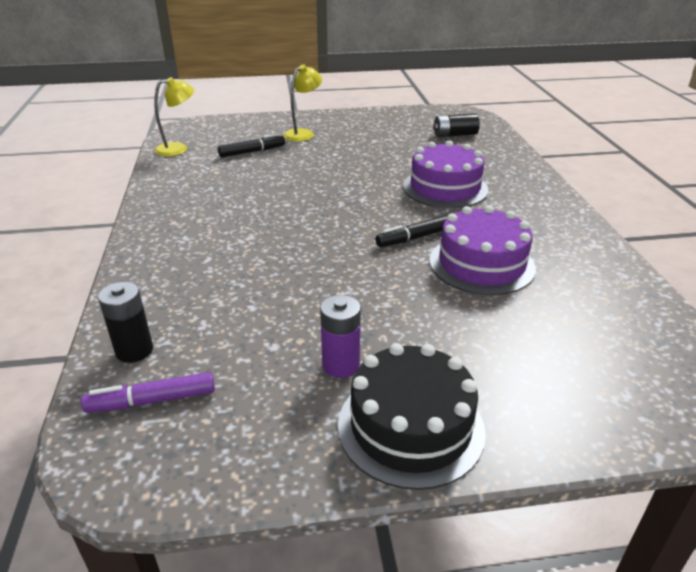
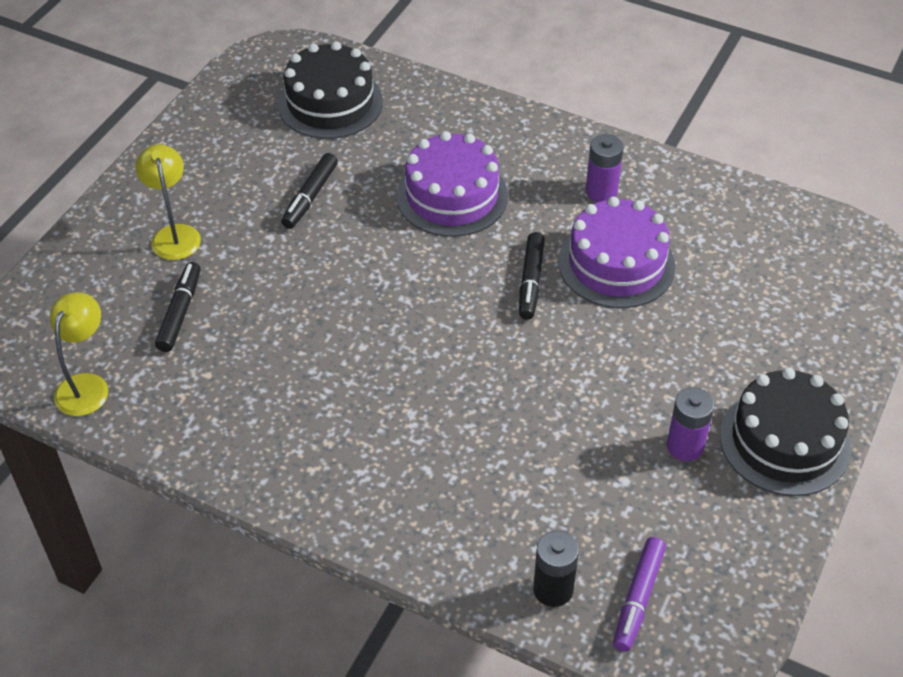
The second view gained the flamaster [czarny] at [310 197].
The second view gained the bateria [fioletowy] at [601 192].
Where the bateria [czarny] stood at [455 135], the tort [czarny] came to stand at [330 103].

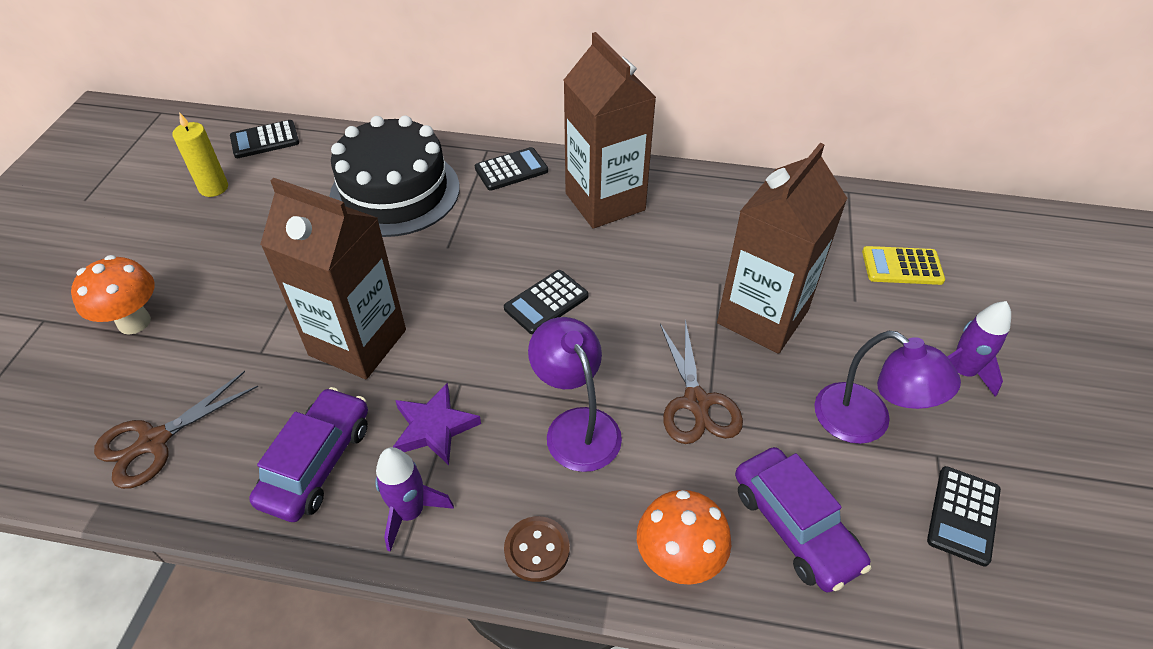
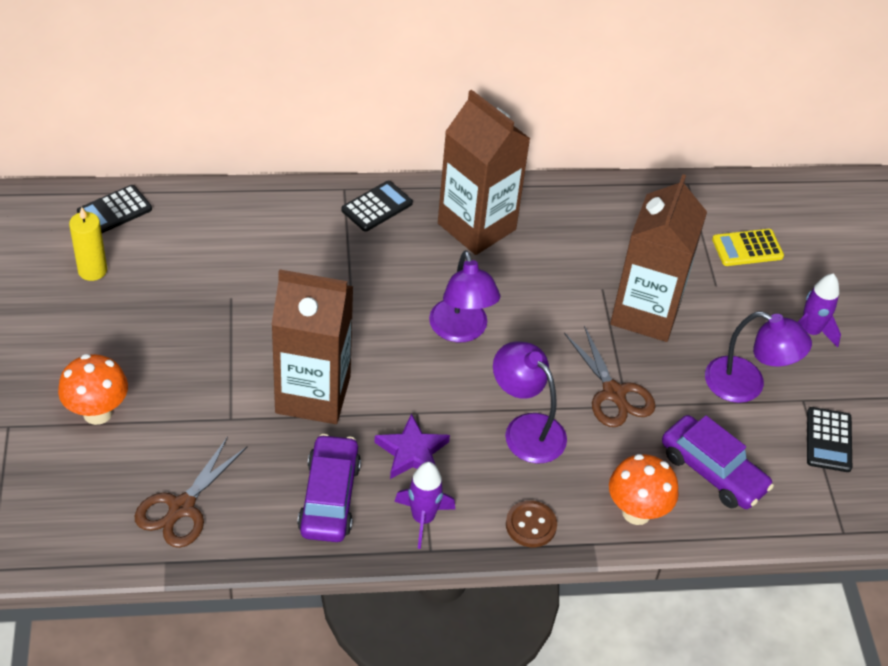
The second view lost the tort [czarny] at [395 192].
Where the kalkulator [czarny] stood at [546 302], the lampka [fioletowy] came to stand at [461 331].

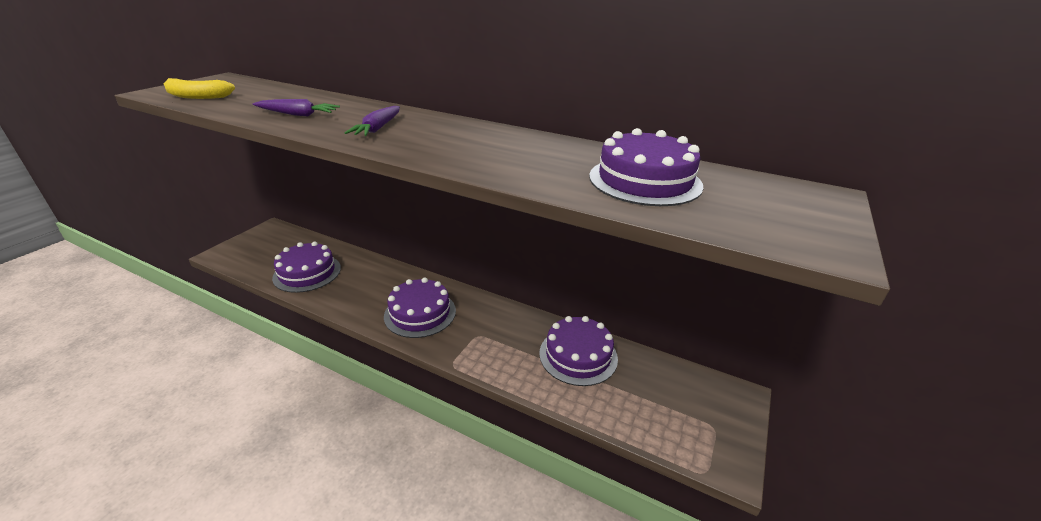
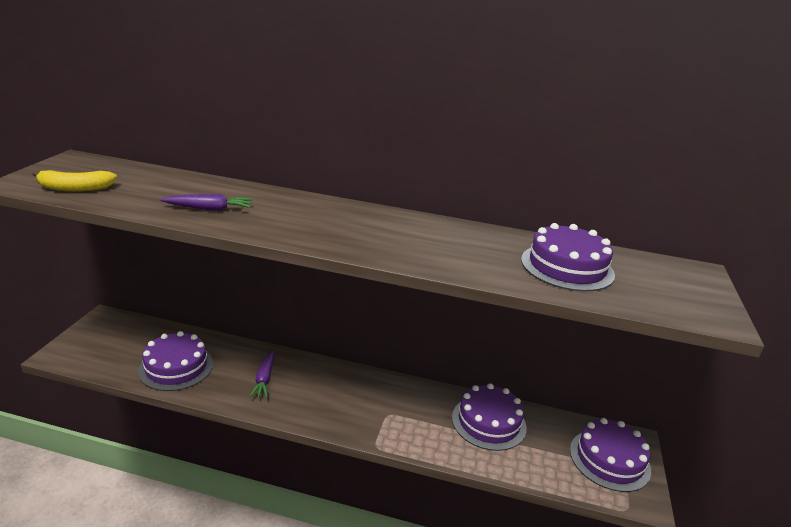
The marchewka [fioletowy] ended up elsewhere, having gone from [378 128] to [264 378].
The tort [fioletowy] ended up elsewhere, having gone from [420 313] to [609 459].

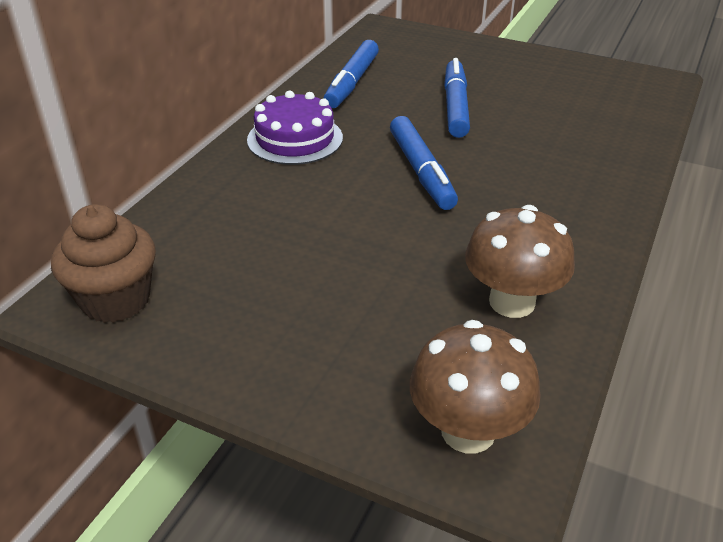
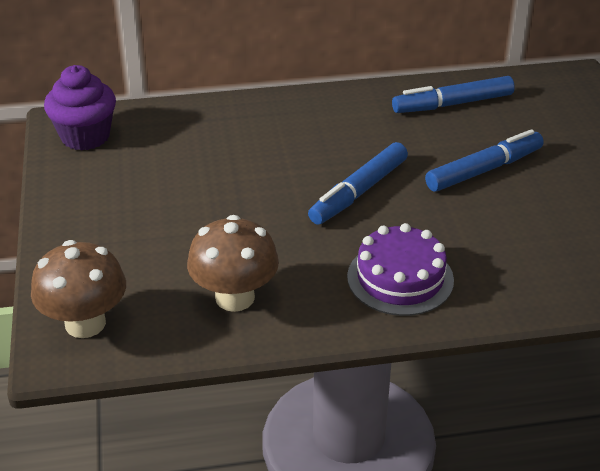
The tort [fioletowy] ended up elsewhere, having gone from [295 139] to [400 278].
What was the muffinka [brązowy] at [116 300] turned into the muffinka [fioletowy] at [85 136].

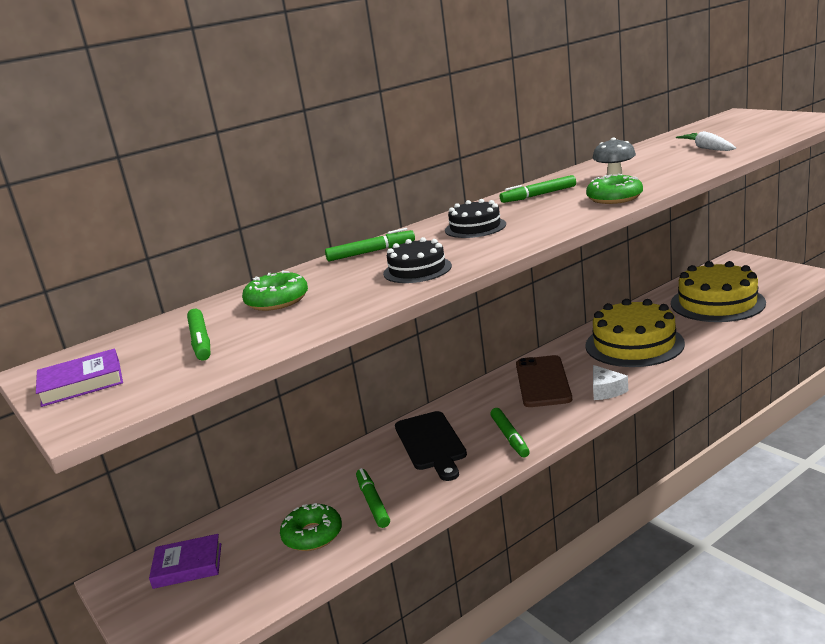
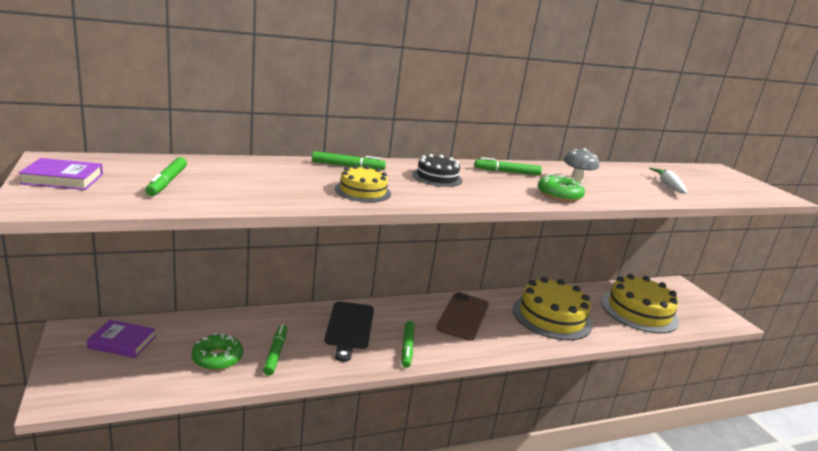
The second view lost the donut [zielony] at [277 301].
The second view lost the ser [biały] at [606 390].
What was the tort [czarny] at [417 270] turned into the tort [żółty] at [363 191].

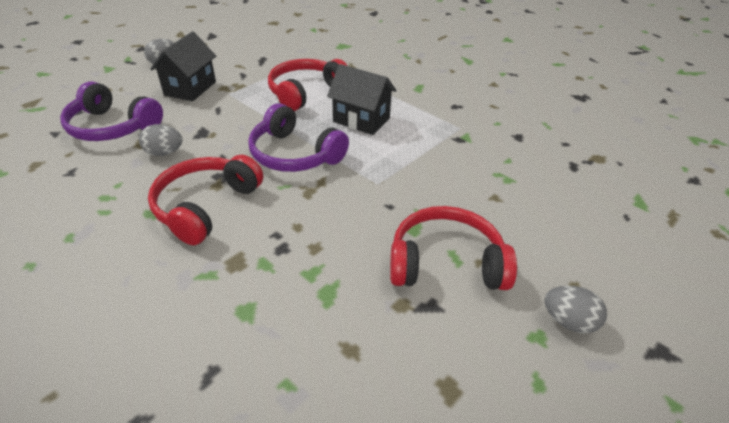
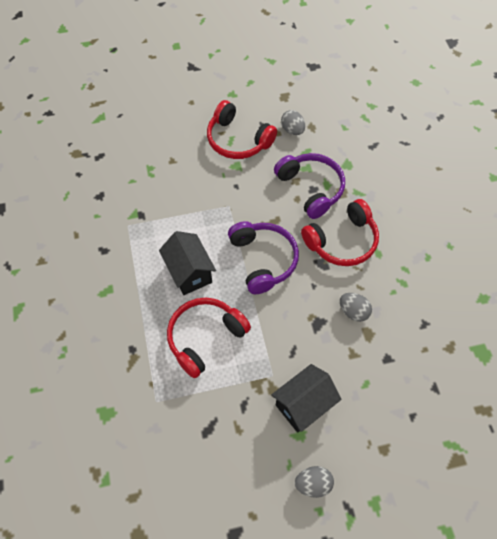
The słuchawki [fioletowy] ended up elsewhere, having gone from [113 127] to [311 188].
The jajko [szary] ended up elsewhere, having gone from [568 321] to [292 130].
The słuchawki [czerwony] at [306 92] ended up facing another way, 150 degrees clockwise from before.

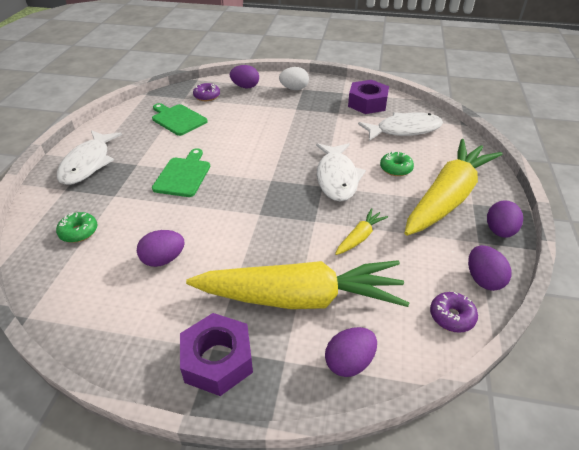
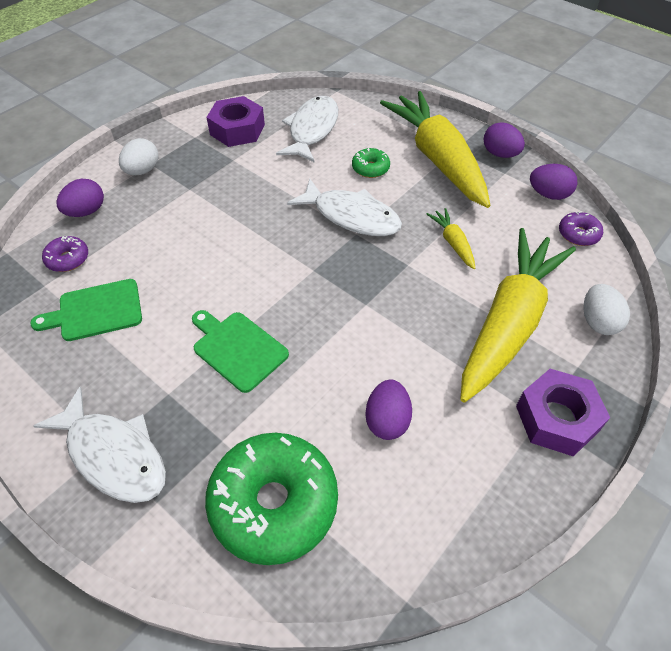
What was the jajko [fioletowy] at [349 362] turned into the jajko [biały] at [598 322].
The size of the donut [zielony] at [79 232] changed by a factor of 2.21.

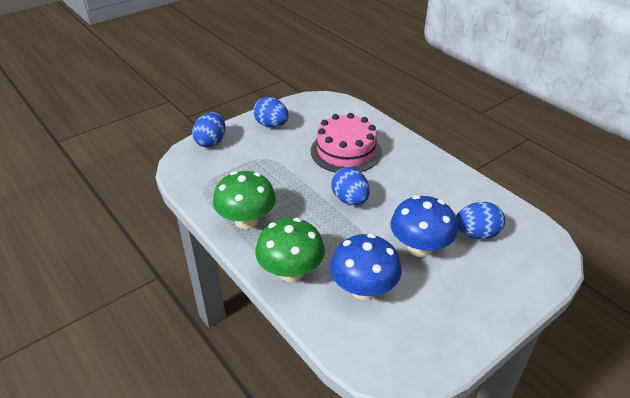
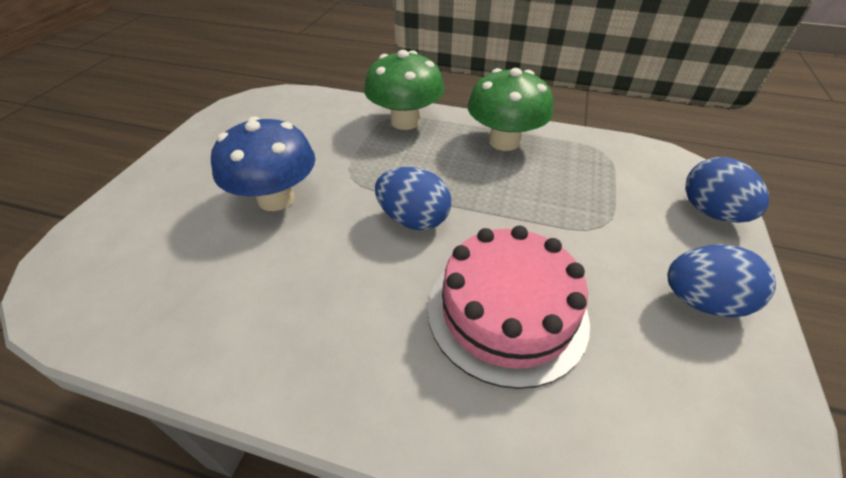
The second view lost the grzyb [niebieski] at [363 289].
The second view lost the jajko [niebieski] at [476 234].

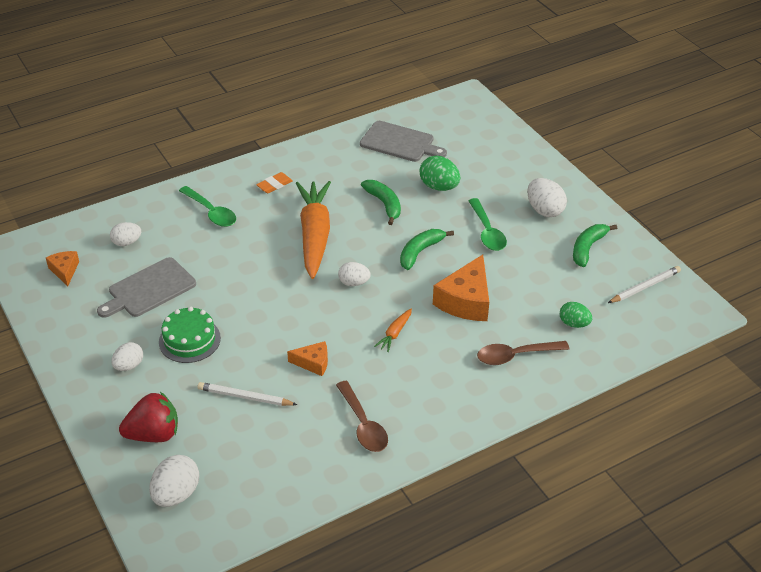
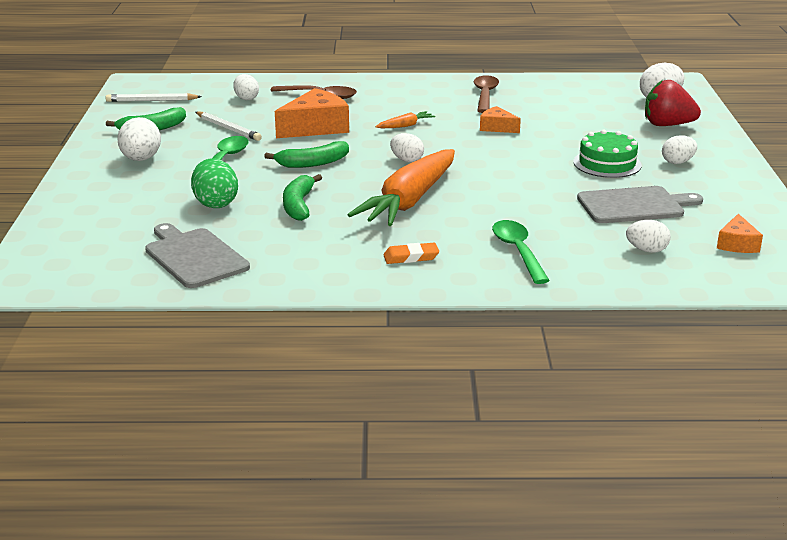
The ołówek [biały] ended up elsewhere, having gone from [245 397] to [228 128].
What was the jajko [zielony] at [574 324] turned into the jajko [biały] at [246 98].

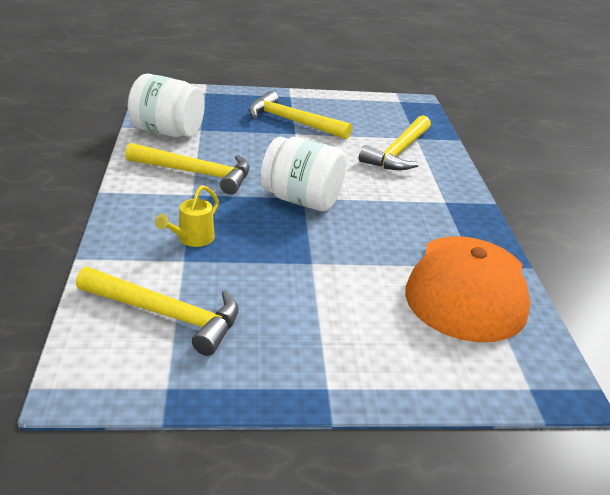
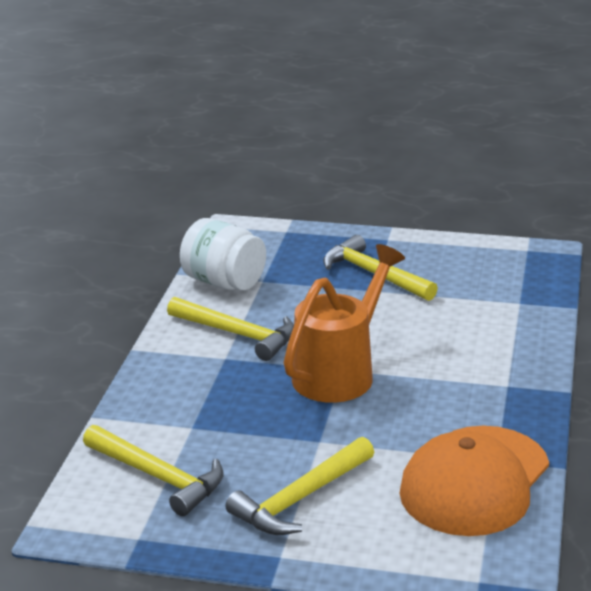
The second view lost the konewka [żółty] at [192 239].
The młotek [żółty] ended up elsewhere, having gone from [399 152] to [301 499].
Where the słoik [biały] stood at [301 200], the konewka [pomarańczowy] came to stand at [340 372].

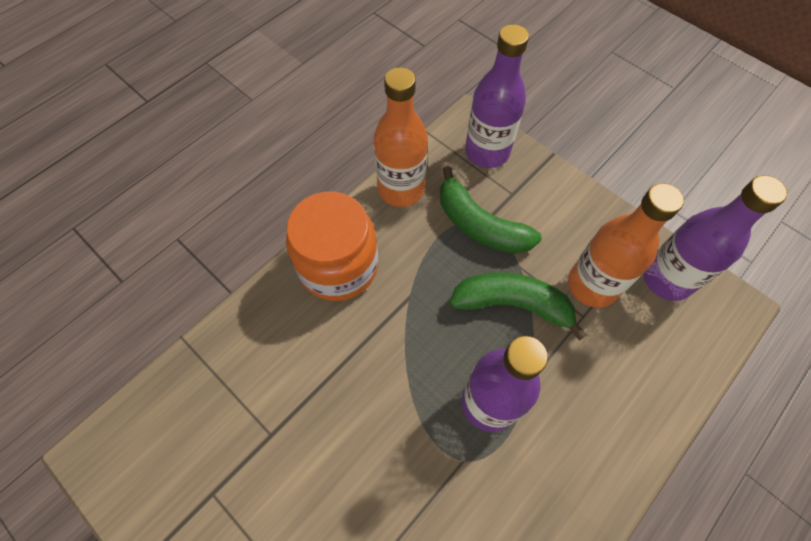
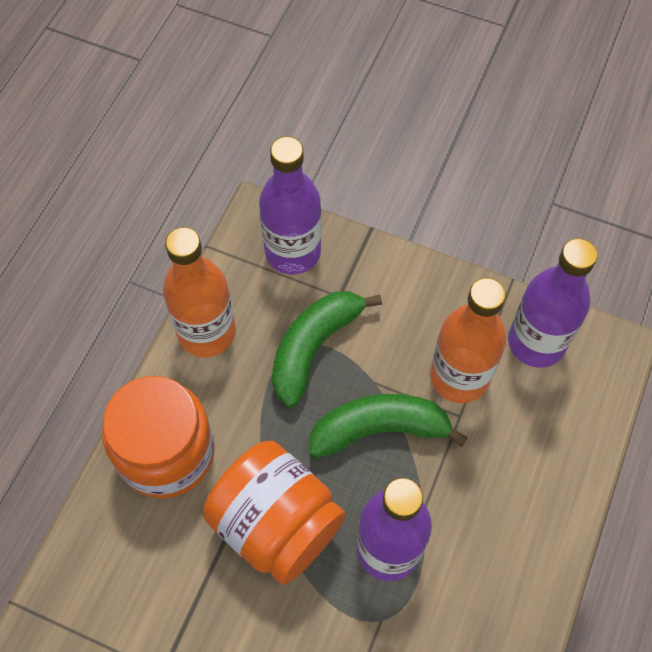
The second view gained the słoik [pomarańczowy] at [276 524].
The banan [zielony] at [479 225] ended up facing another way, 105 degrees clockwise from before.

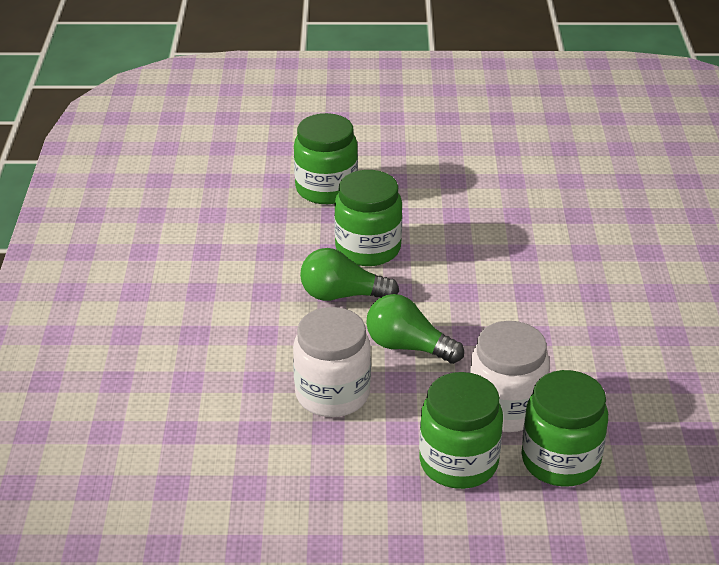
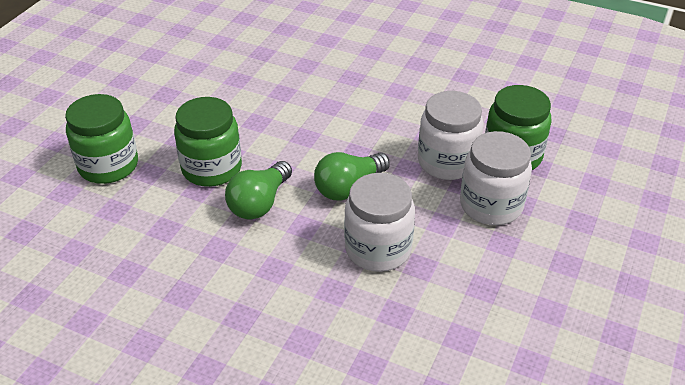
What was the słoik [zielony] at [458 462] turned into the słoik [biały] at [491 205].

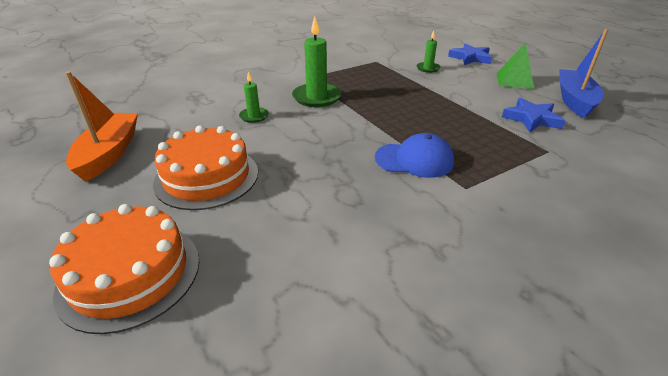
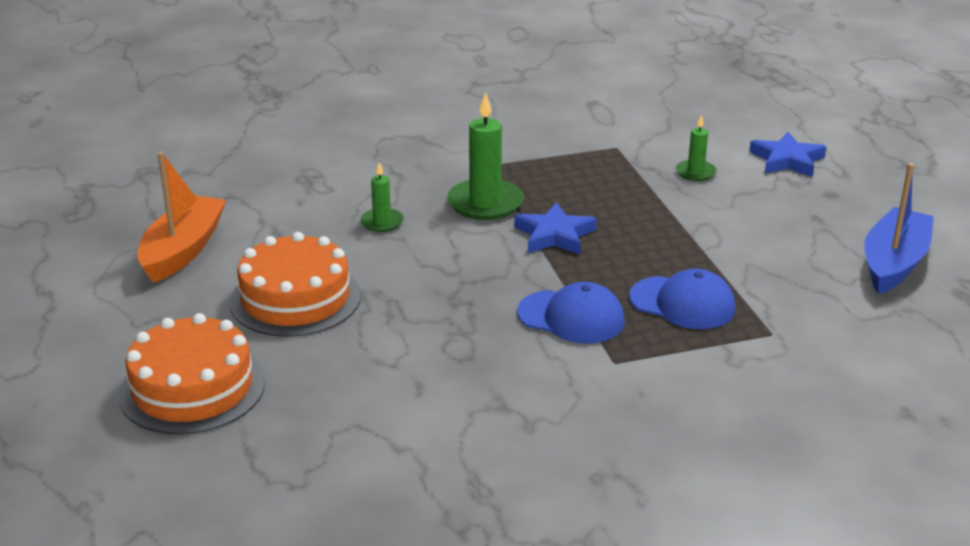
The second view lost the piramida [zielony] at [514 80].
The second view gained the czapka [niebieski] at [682 303].
The gwiazda [niebieski] ended up elsewhere, having gone from [531 119] to [554 235].

